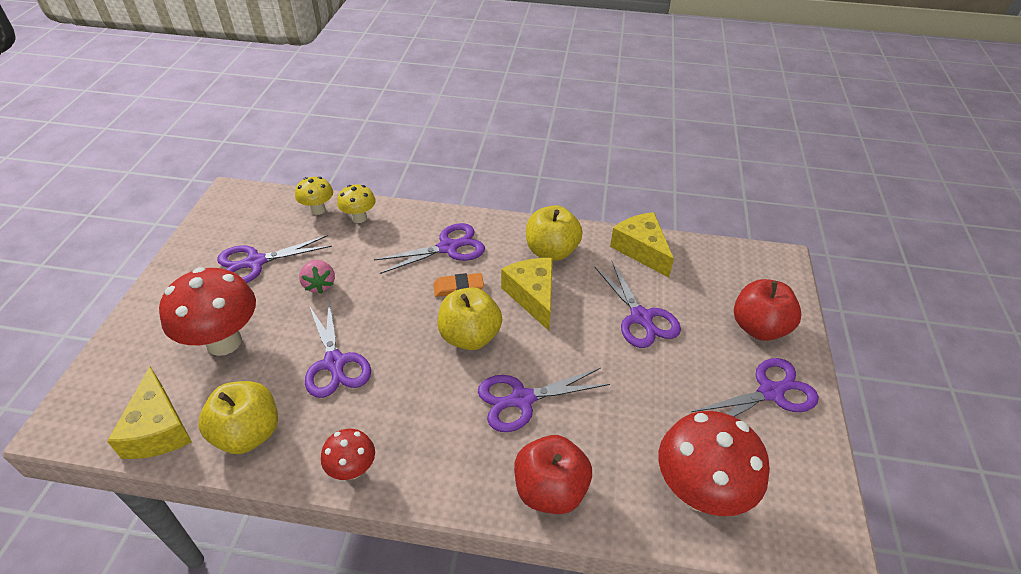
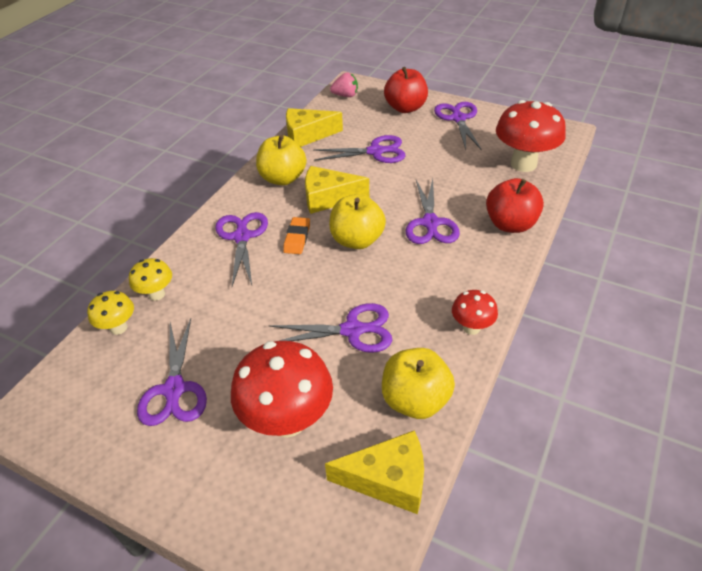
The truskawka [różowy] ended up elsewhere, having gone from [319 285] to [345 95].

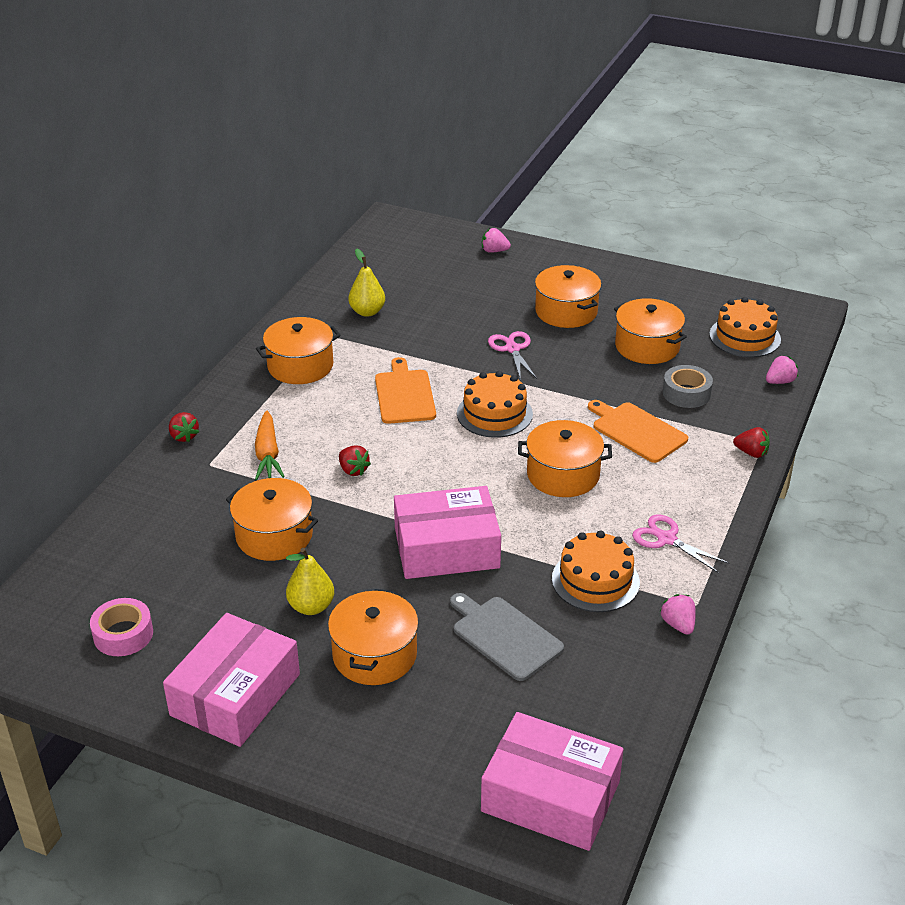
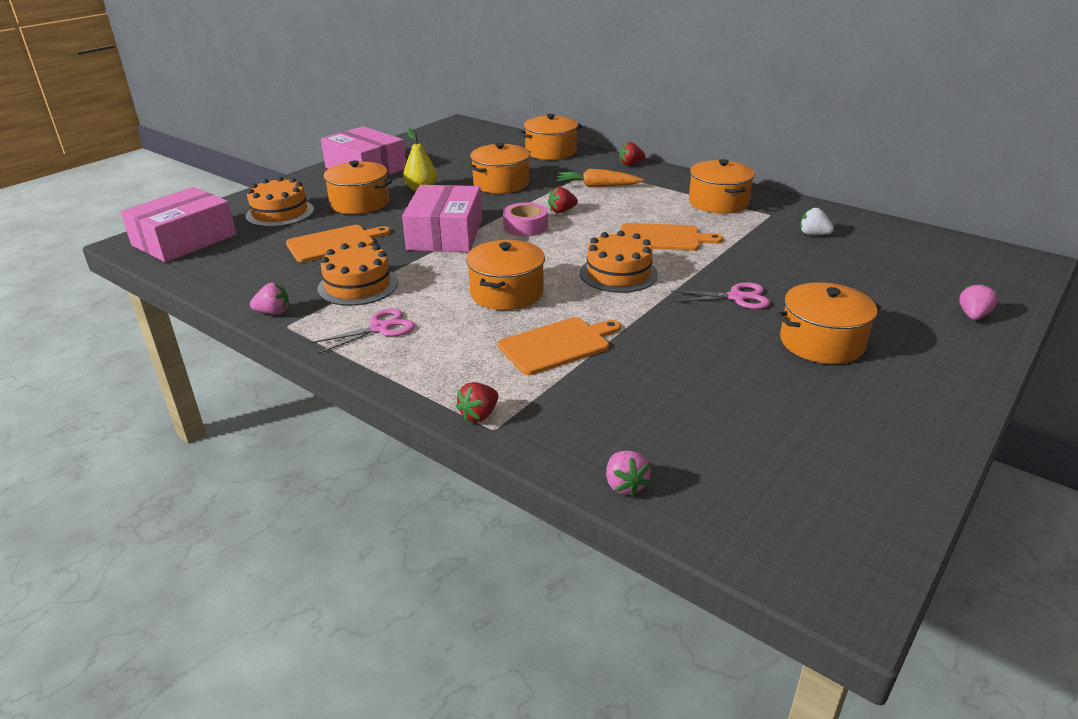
The second view lost the taśma klejąca [szary] at [686 393].
The taśma klejąca [różowy] ended up elsewhere, having gone from [123 634] to [525 226].
The garnek [pomarańczowy] ended up elsewhere, having gone from [647 346] to [550 152].
The tort [pomarańczowy] ended up elsewhere, having gone from [745 337] to [280 213].
Where the gruszka [żółty] stood at [367 312], the truskawka [biały] came to stand at [813 234].
What was the deska do krojenia [szary] at [504 636] turned into the deska do krojenia [pomarańczowy] at [334 243].

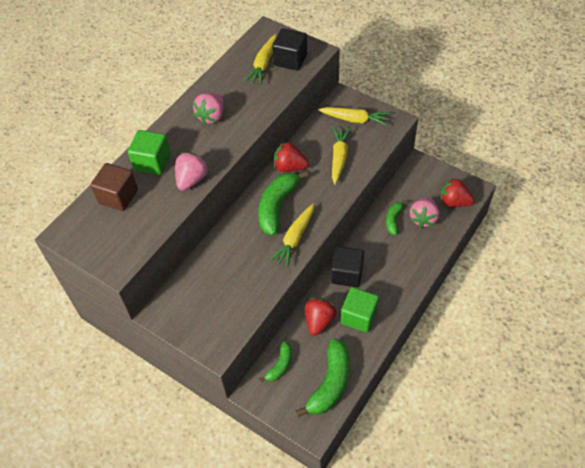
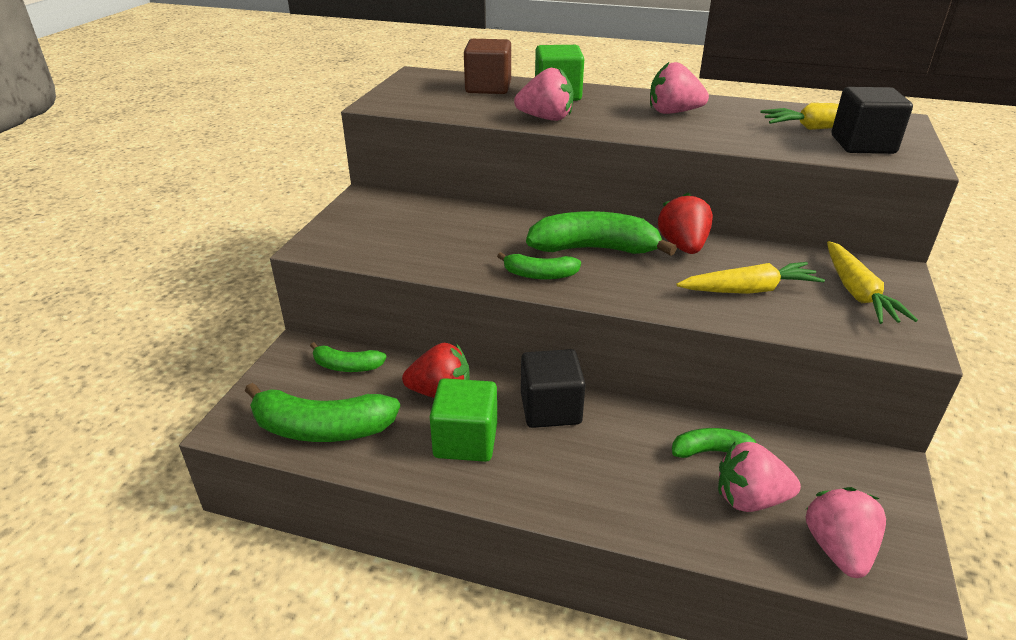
Where the marchewka [żółty] stood at [294 239], the banan [zielony] came to stand at [540 275].
What was the truskawka [czerwony] at [454 202] turned into the truskawka [różowy] at [838 549].

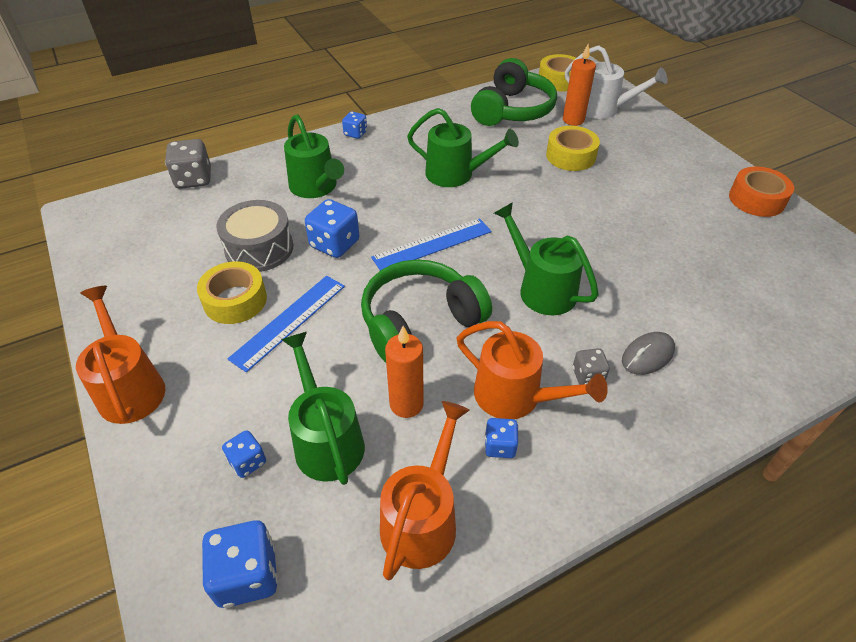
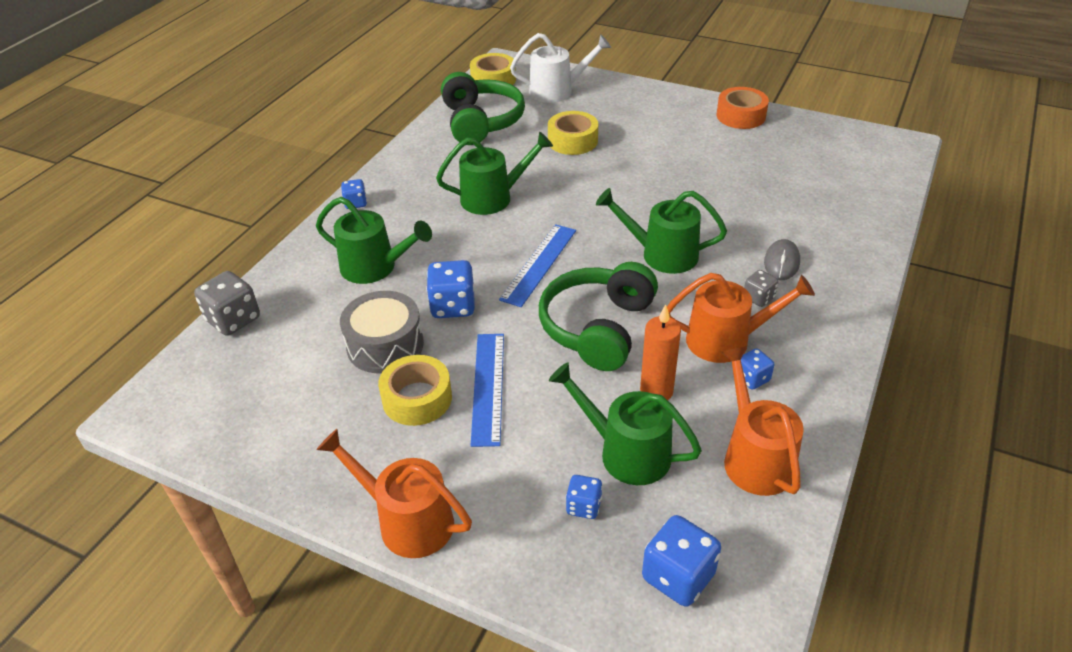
The second view lost the świeca [pomarańczowy] at [573 120].

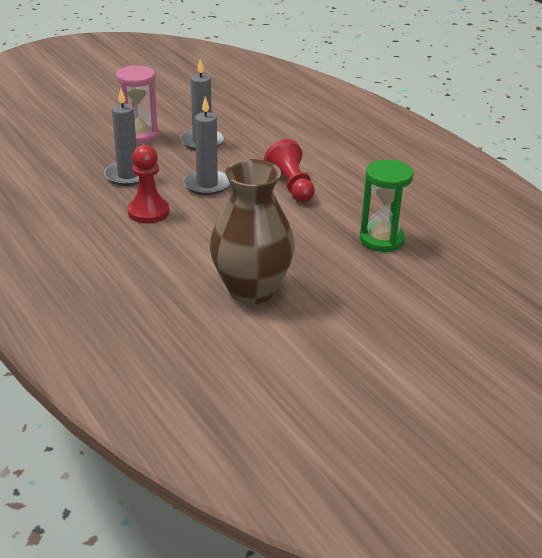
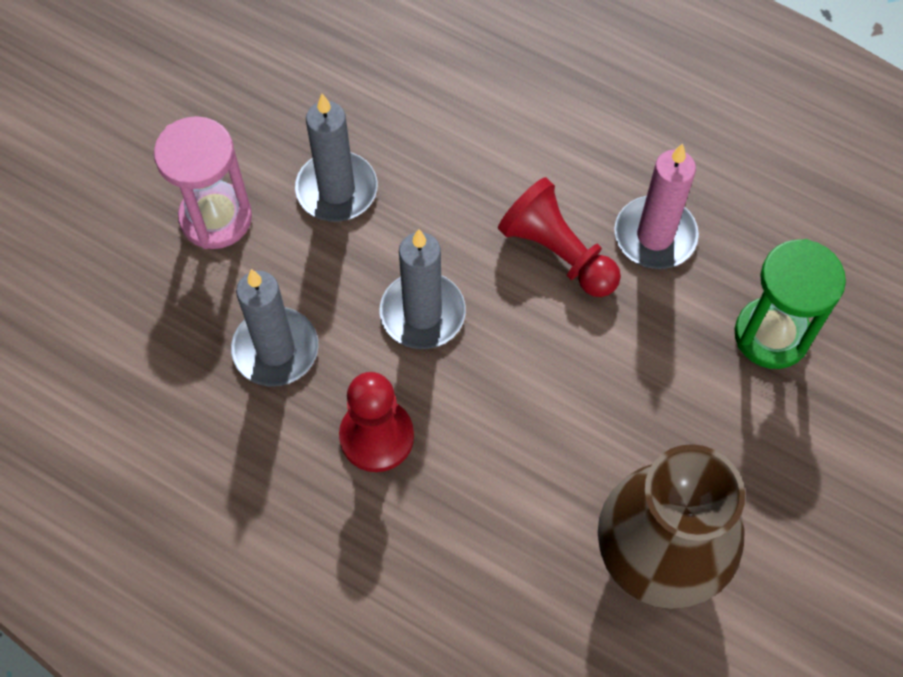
The second view gained the świeca [różowy] at [655 236].

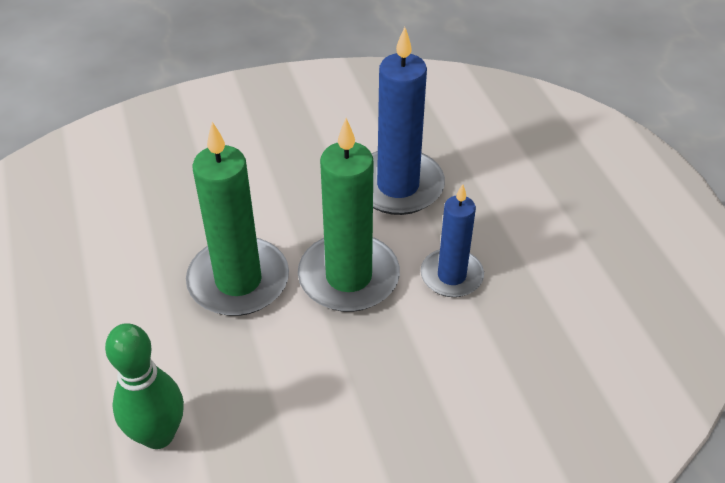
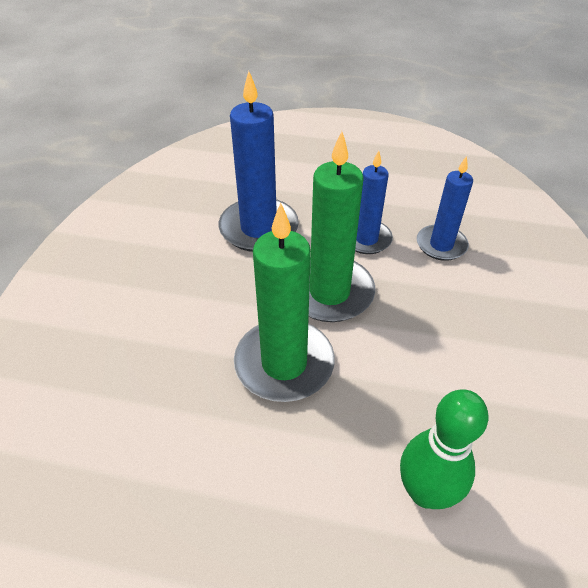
The second view gained the świeca [niebieski] at [441 245].

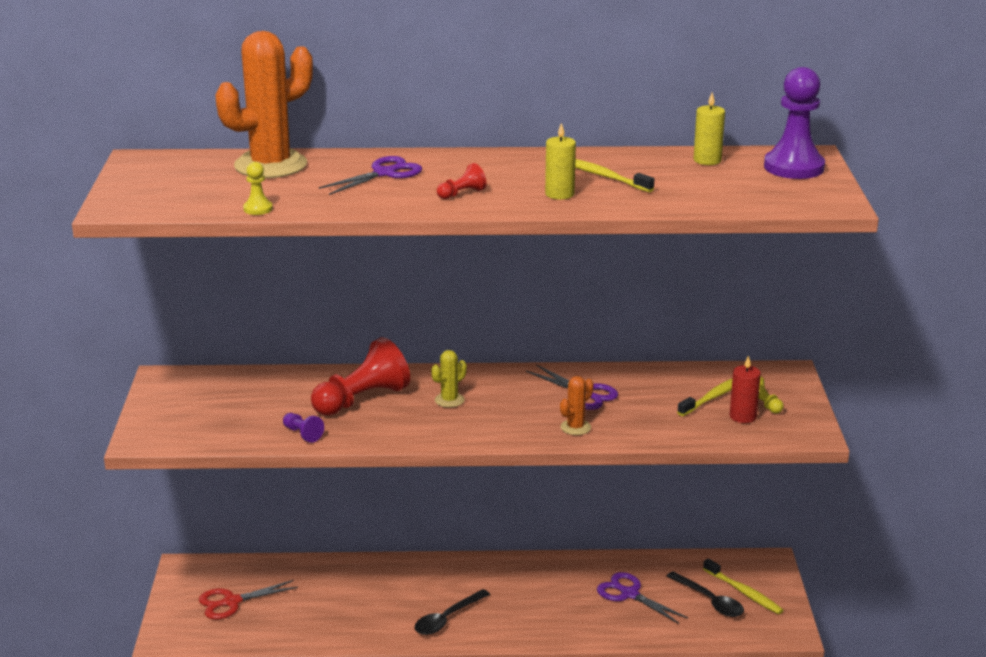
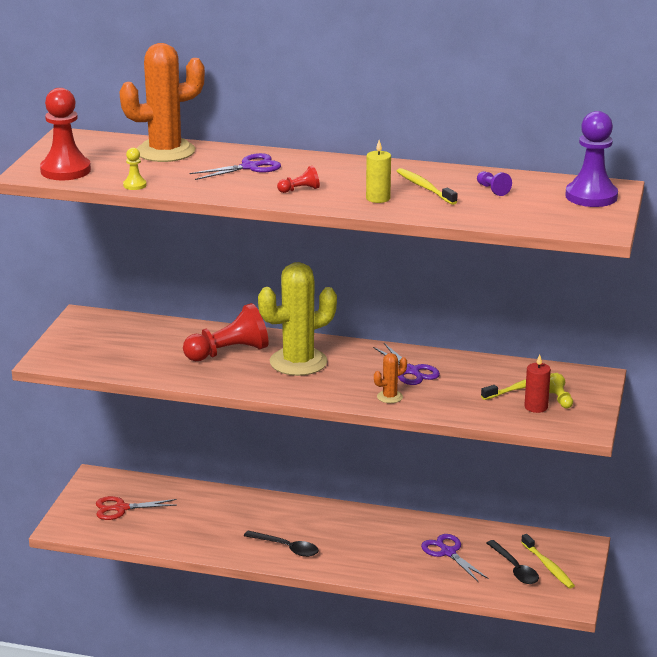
The second view lost the świeca [żółty] at [707 160].
The second view gained the pionek [czerwony] at [65 170].
The pionek [fioletowy] ended up elsewhere, having gone from [302 434] to [492 190].
The łyżka [czarny] at [447 619] ended up facing another way, 120 degrees counterclockwise from before.
The size of the kaktus [żółty] at [449 400] changed by a factor of 2.30.

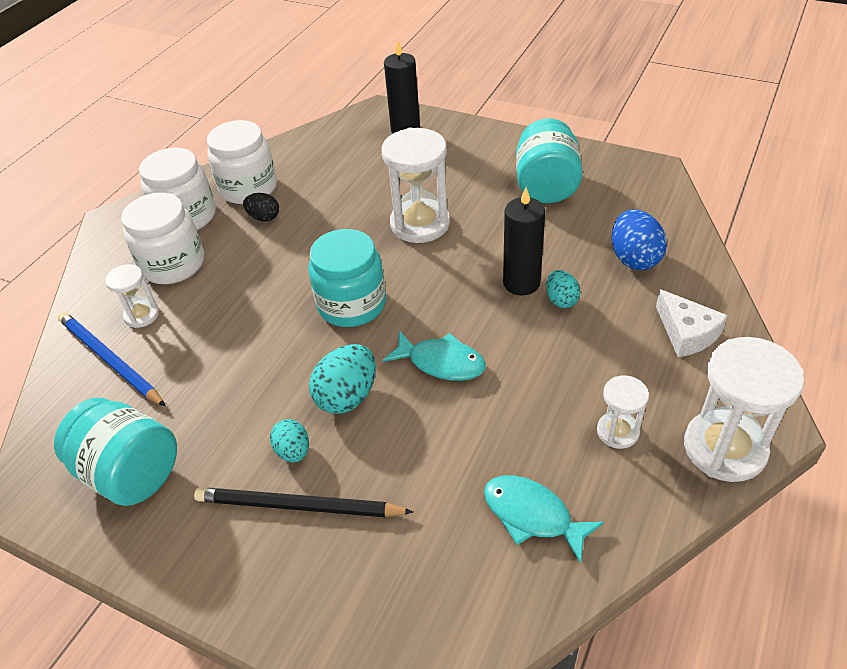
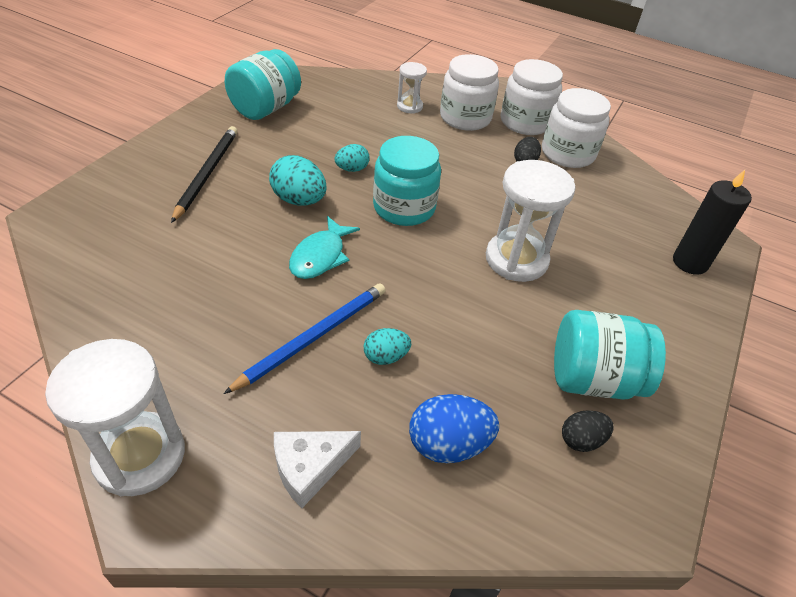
The second view lost the ryba [turkusowy] at [532 515].
The second view lost the świeca [czarny] at [521 283].
The second view lost the klepsydra [biały] at [617 431].
The second view gained the jajko [czarny] at [581 440].
The ołówek [niebieski] ended up elsewhere, having gone from [110 360] to [313 337].
The jajko [turkusowy] ended up elsewhere, having gone from [293 451] to [352 169].

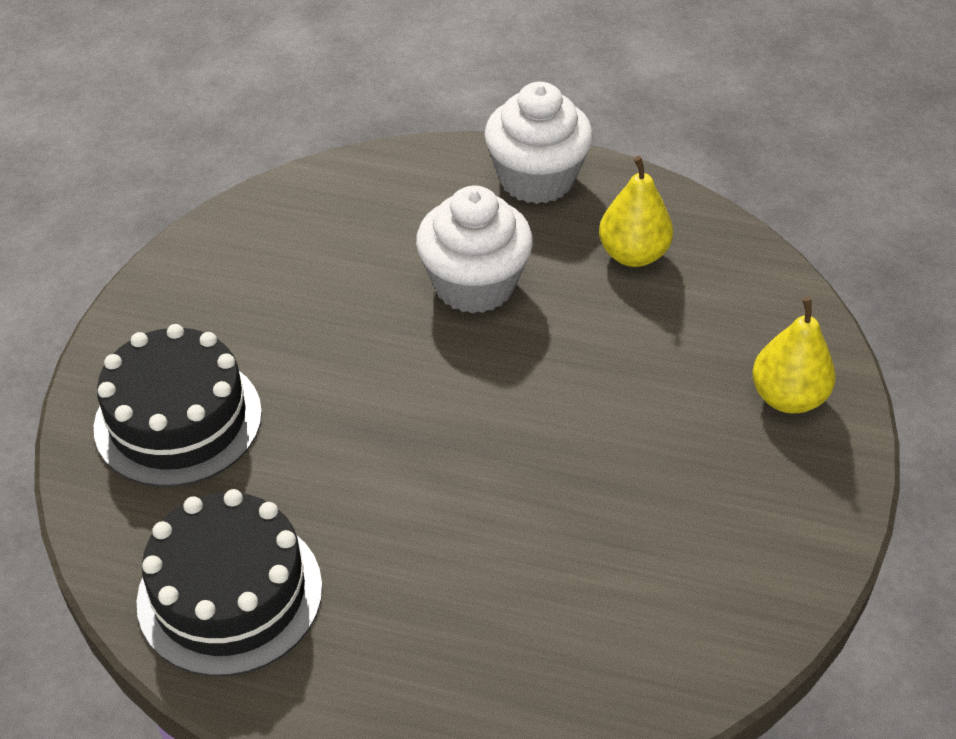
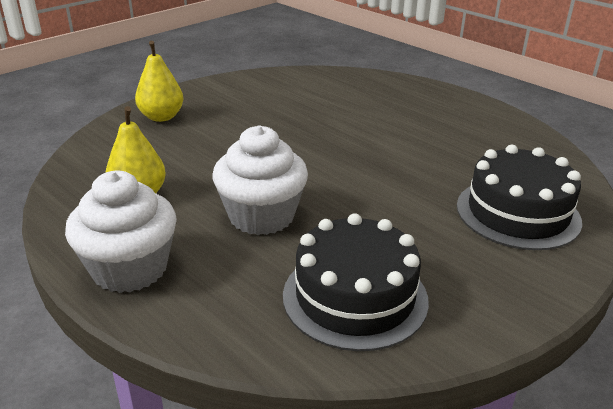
The tort [czarny] ended up elsewhere, having gone from [230 594] to [355 297].

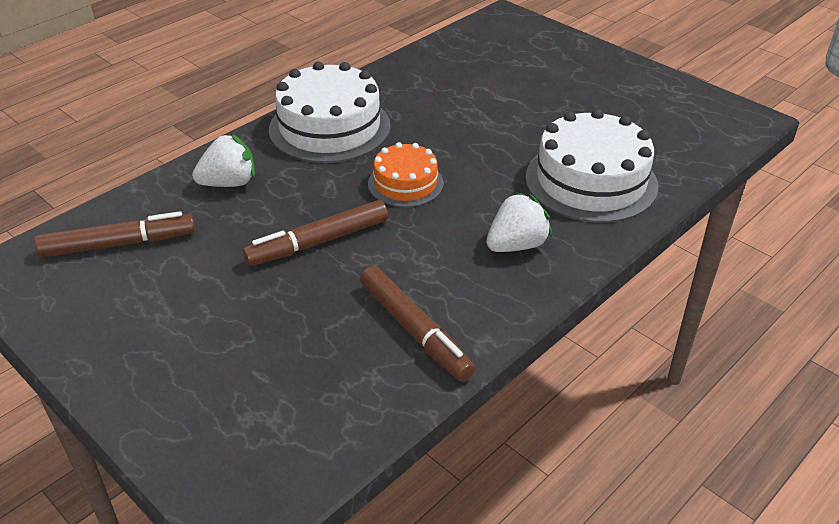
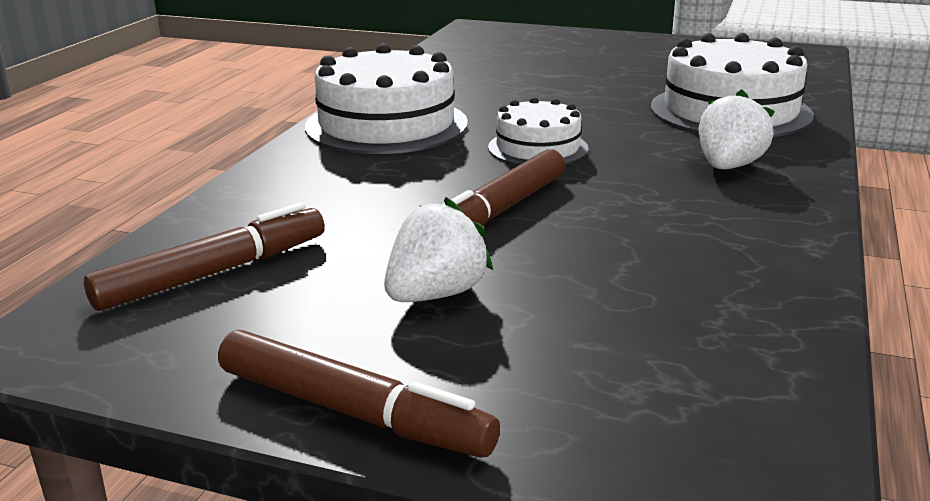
The truskawka [biały] ended up elsewhere, having gone from [229 183] to [435 294].
The flamaster [brązowy] ended up elsewhere, having gone from [415 330] to [352 412].
What was the tort [pomarańczowy] at [405 183] turned into the tort [biały] at [538 148].

